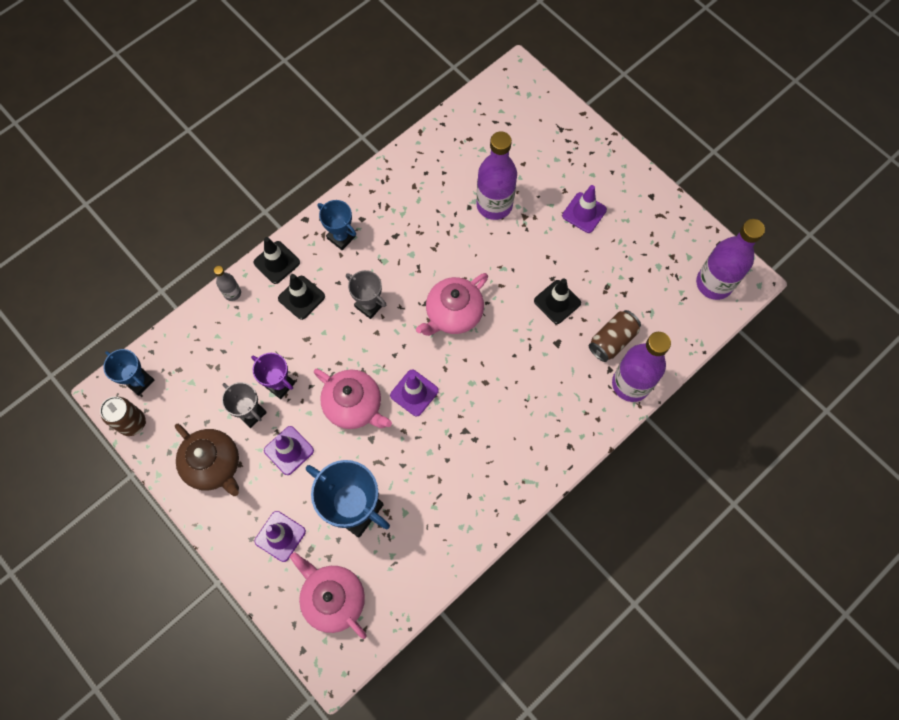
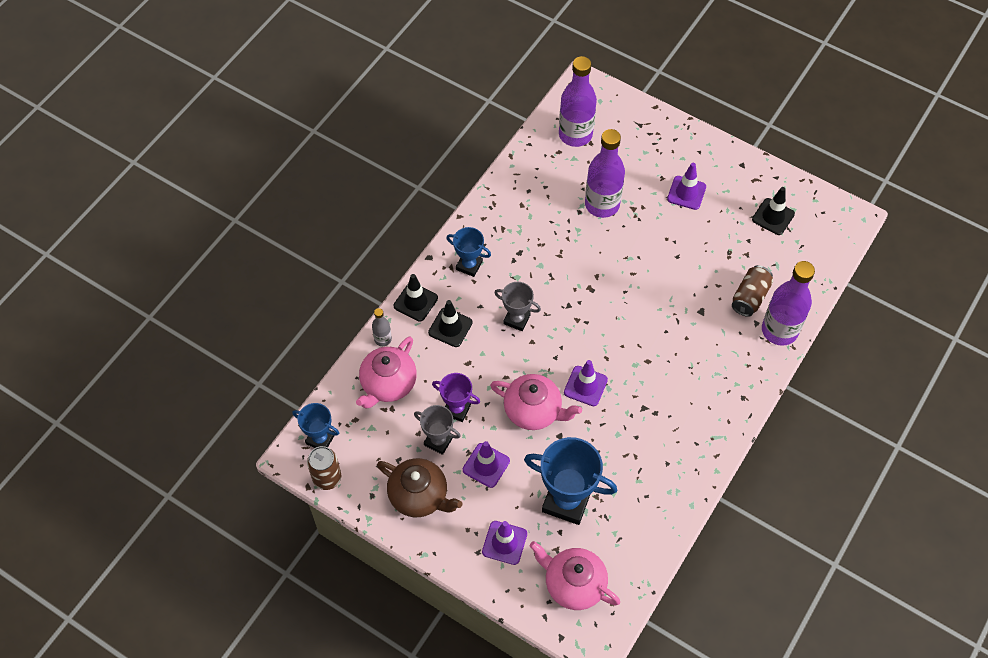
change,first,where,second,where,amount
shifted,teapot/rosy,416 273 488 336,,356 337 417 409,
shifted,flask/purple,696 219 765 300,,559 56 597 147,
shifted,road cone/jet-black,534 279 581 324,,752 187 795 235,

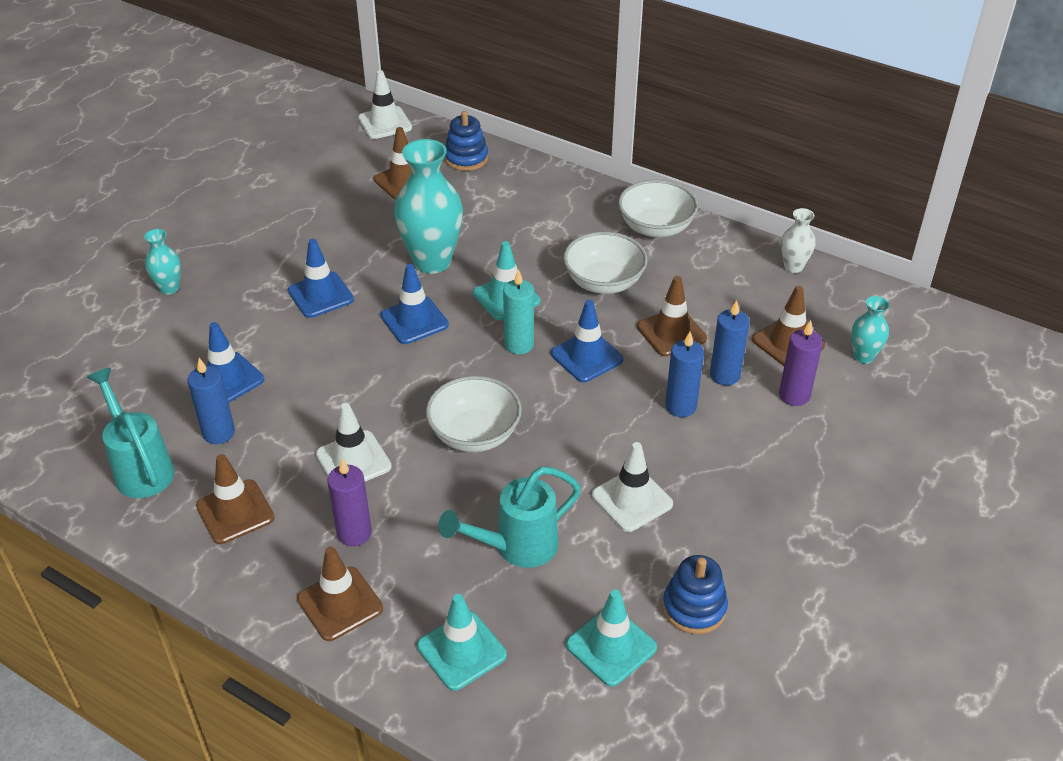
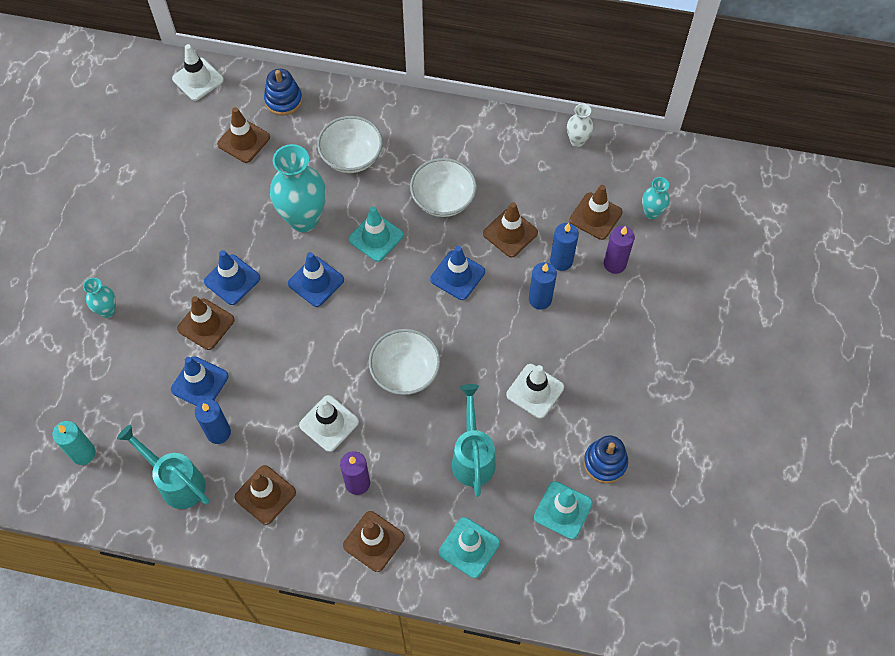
change,first,where,second,where,amount
shifted,wax candle/turquoise,503 269 534 354,,52 421 96 465,
new,,,road cone/dark brown,177 296 235 350,
shifted,deep dish/white,618 180 698 238,,317 116 383 173,
rotated,watering pot/turquoise,438 467 581 568,,452 384 495 497,135 degrees clockwise

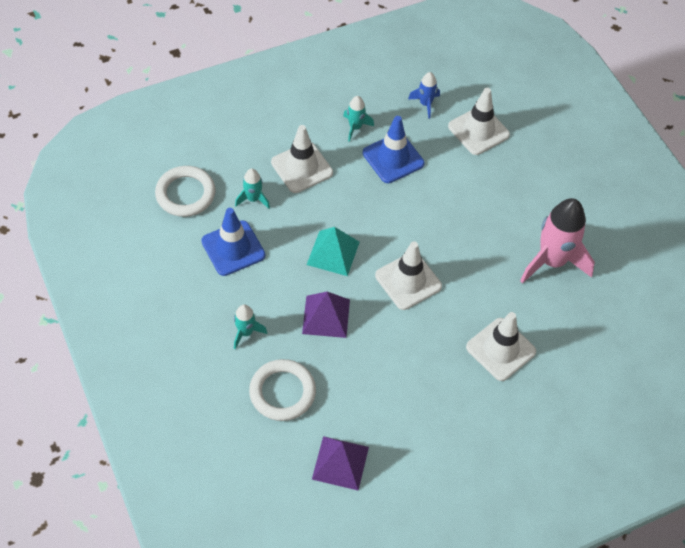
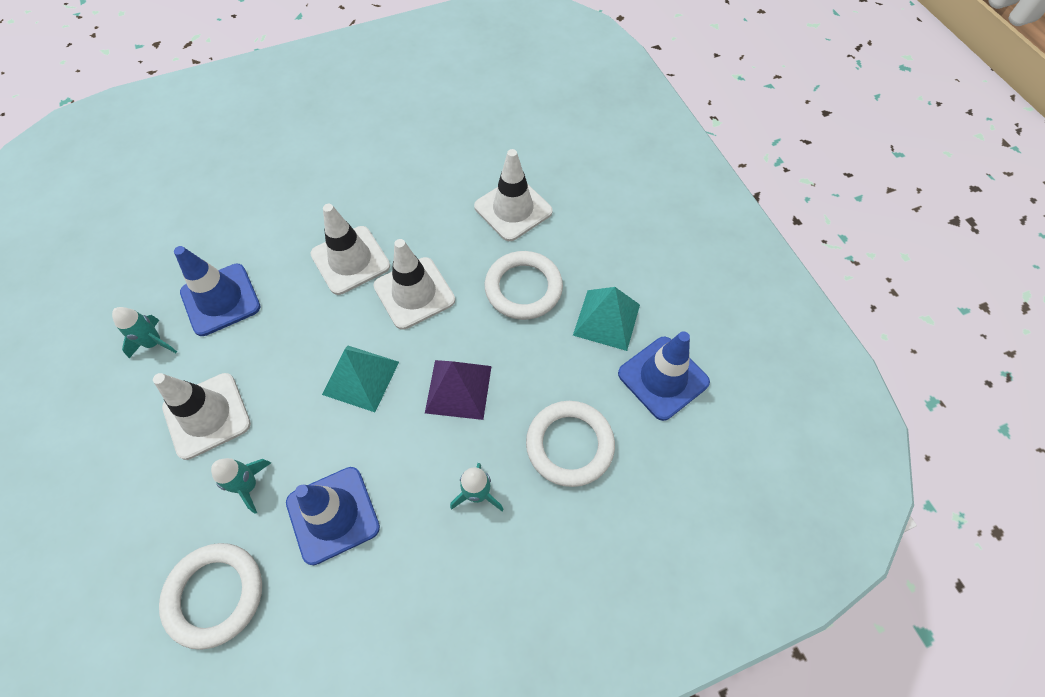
change,first,where,second,where,amount
shifted,road cone/white,448 88 510 155,,310 204 390 295,
new,,,hoop/white,485 251 563 320,
new,,,pyramid shape/turquoise,573 287 640 351,
swapped,pyramid shape/purple,312 436 369 490,road cone/blue,618 331 710 421,
gone,rocket/blue,408 72 440 119,,,
gone,rocket/rosy,520 198 595 284,,,

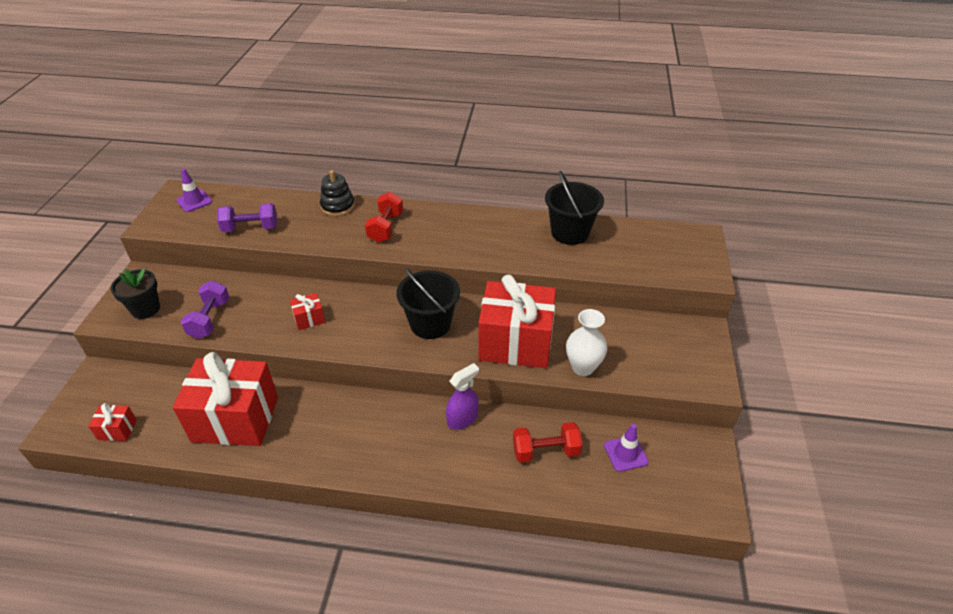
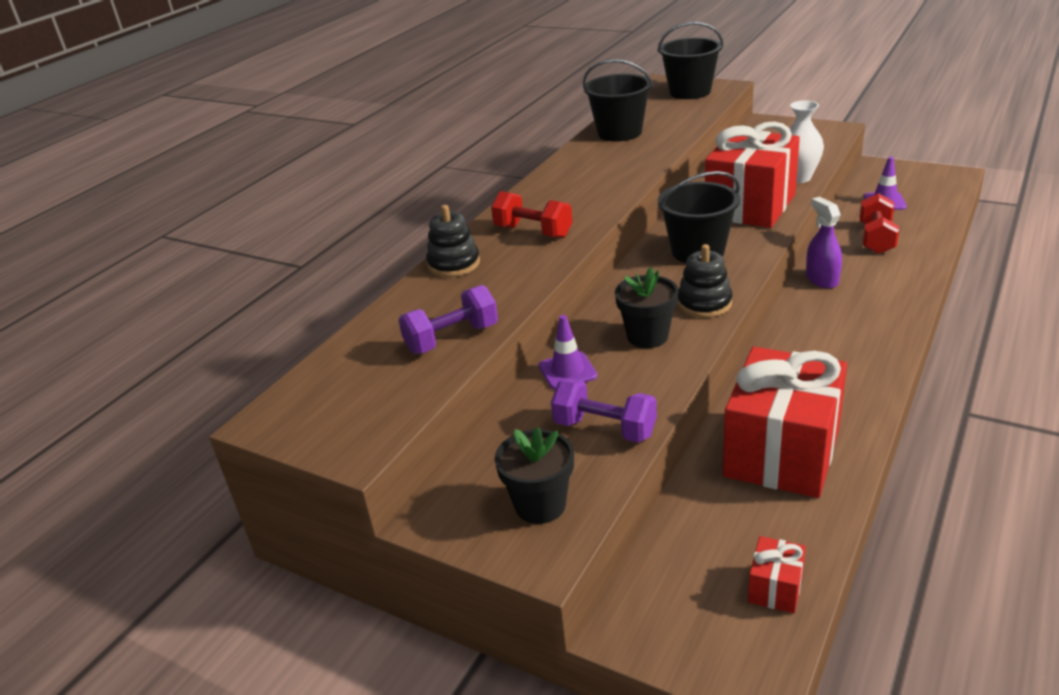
change,first,where,second,where,amount
rotated,hand weight/purple,217 203 277 232,,398 285 498 354,45 degrees clockwise
shifted,road cone/purple,177 168 212 212,,539 315 597 390,
swapped,wrapped gift/crimson,290 293 325 330,potted plant/jet-black,615 267 679 348,
new,,,sand bucket/jet-black,658 22 723 99,
new,,,stacking rings/jet-black,677 244 732 318,

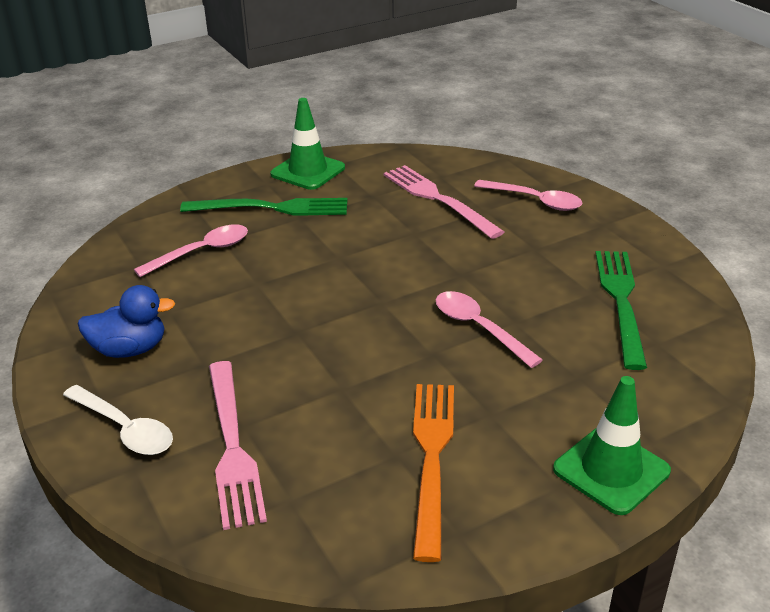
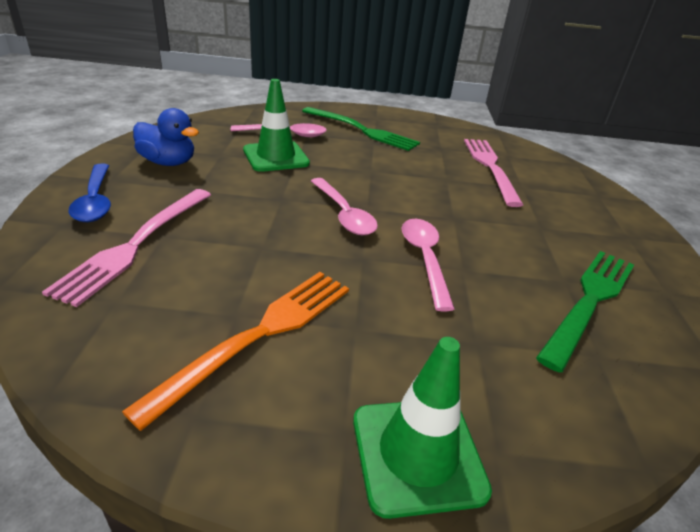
change,first,where,second,where,amount
repainted,spoon/white,63 385 173 455,spoon/blue,69 164 111 222,
shifted,road cone/green,270 98 345 190,,243 79 310 172,
shifted,spoon/rosy,474 180 583 211,,311 178 378 235,

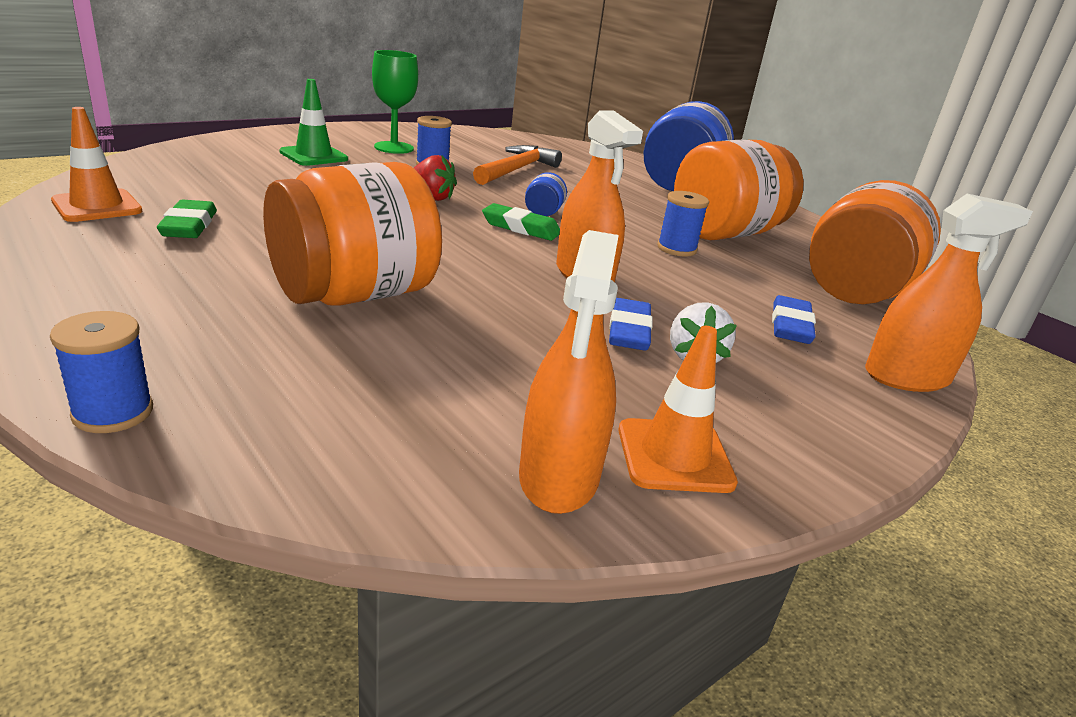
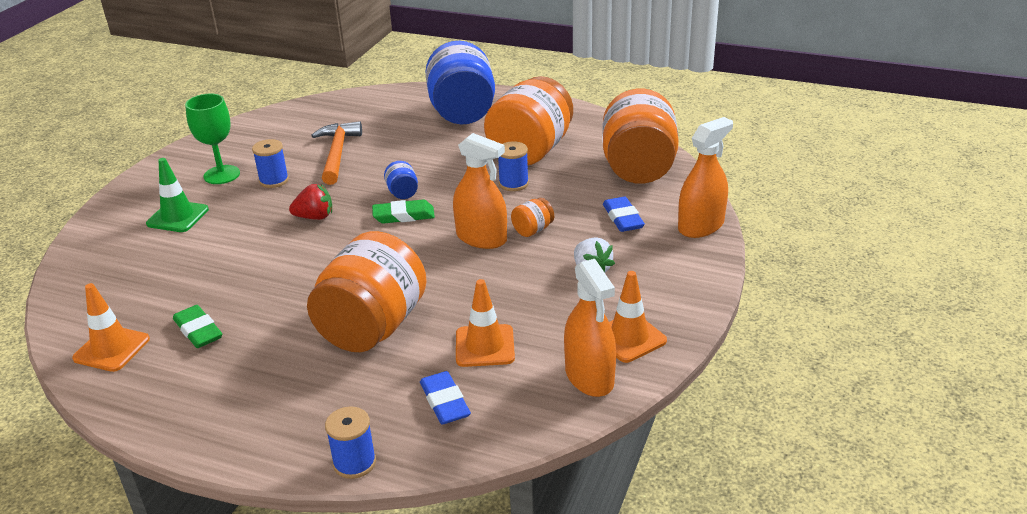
change,first,where,second,where,amount
shifted,eraser/blue,609 298 653 351,,420 371 471 424,
new,,,road cone/orange-coloured,456 279 515 367,
new,,,jar/orange-coloured,511 198 554 237,

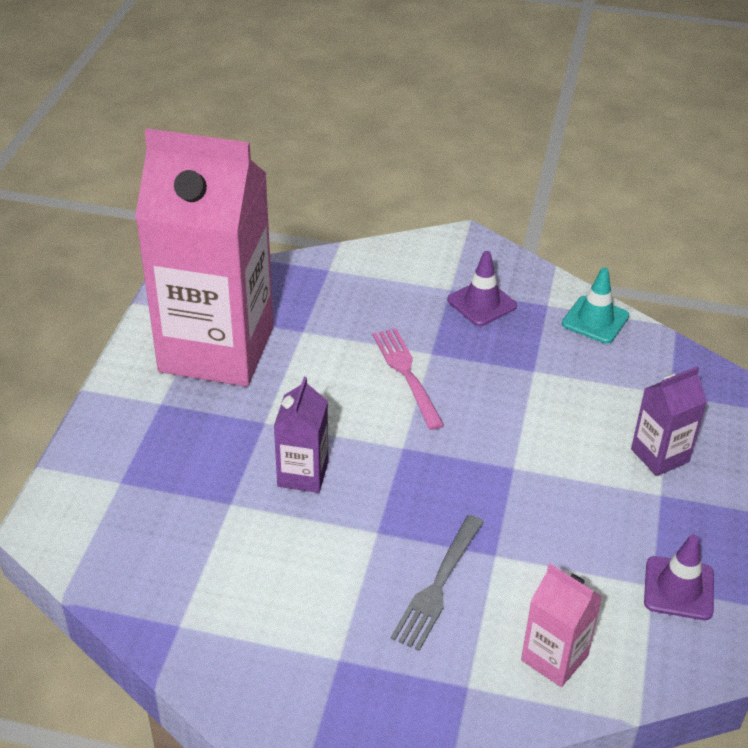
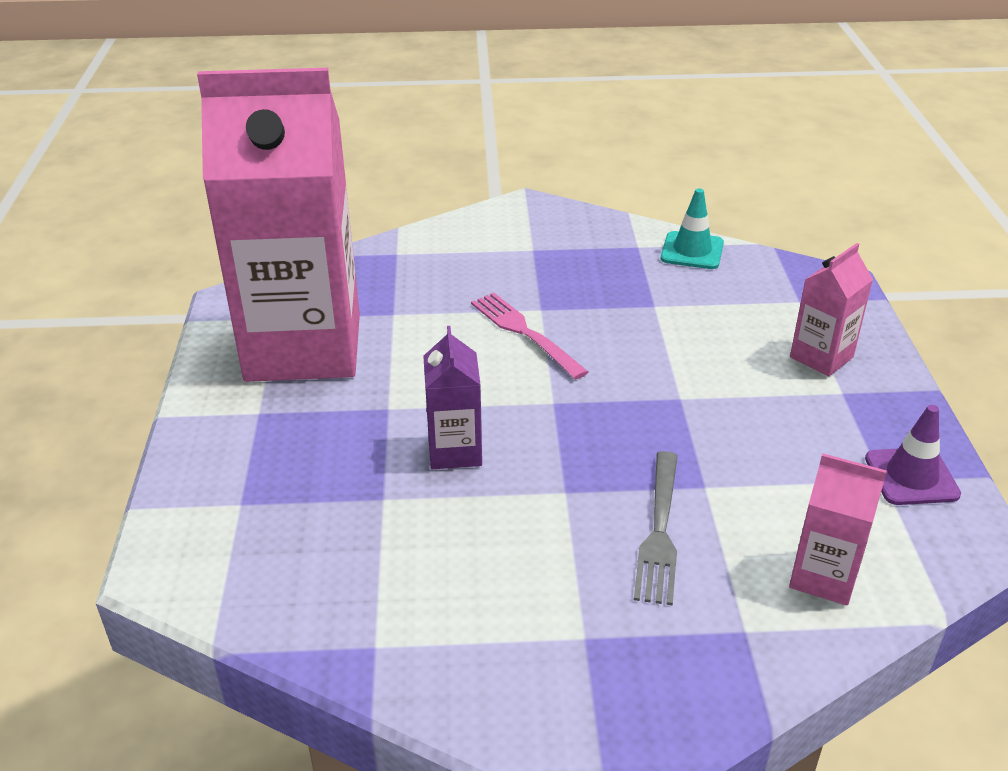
change,first,where,second,where,amount
repainted,juice carton/purple,631 366 707 476,juice carton/rosy,790 243 873 376,
gone,road cone/purple,447 251 517 326,,,

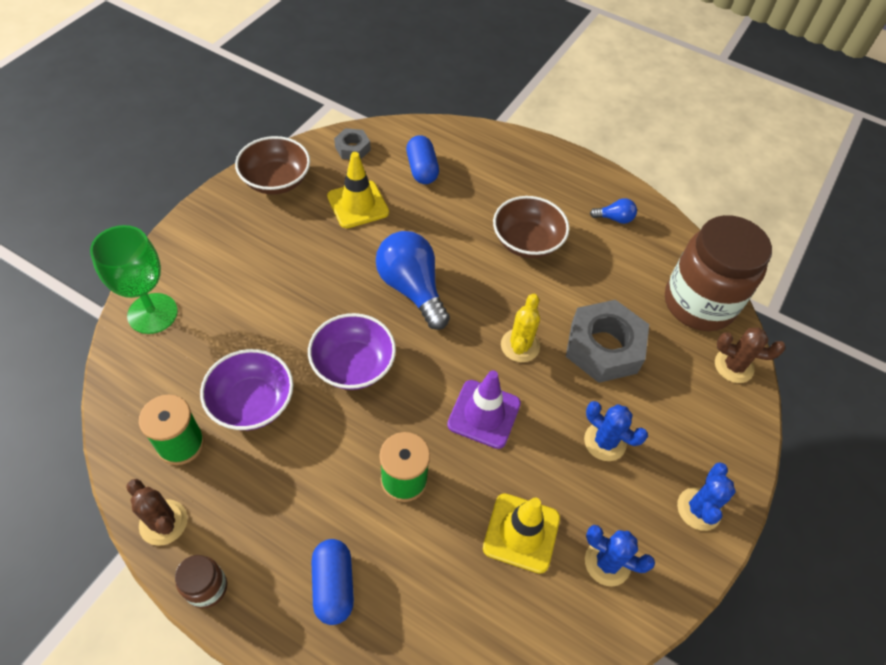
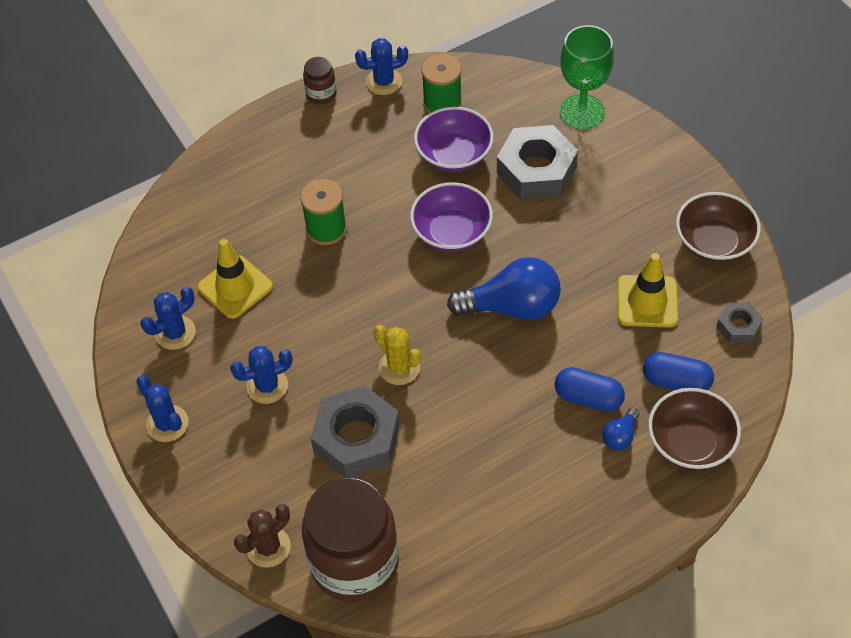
change,first,where,second,where,amount
repainted,saguaro cactus/dark brown,126 479 188 546,saguaro cactus/blue,355 38 408 95,
new,,,hexagon nut/ash-grey,497 125 578 200,
shifted,pill/blue,311 539 354 625,,554 367 625 412,
shifted,bulb/blue,590 198 637 224,,602 408 639 451,
shifted,deep dish/dark brown,493 196 569 258,,648 388 741 470,
gone,road cone/purple,447 370 521 449,,,

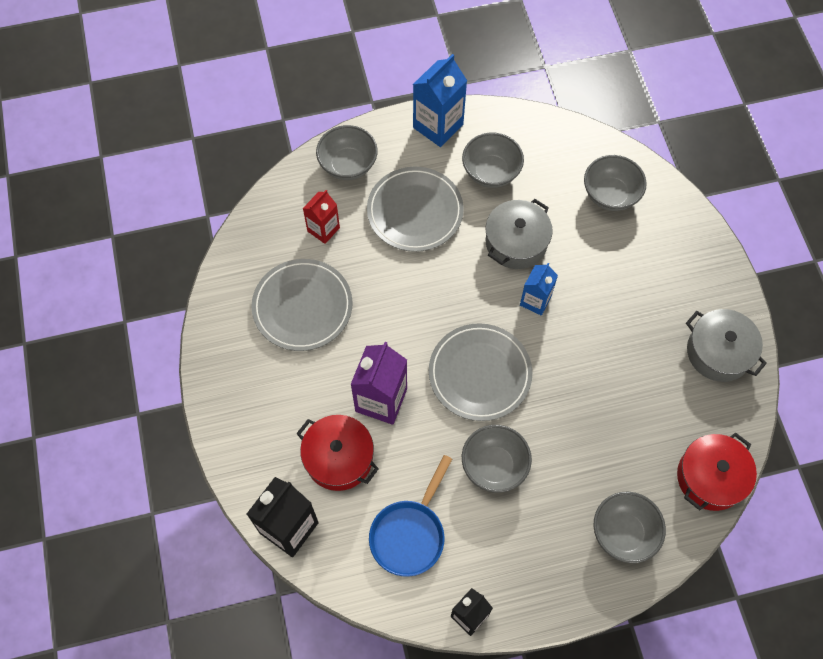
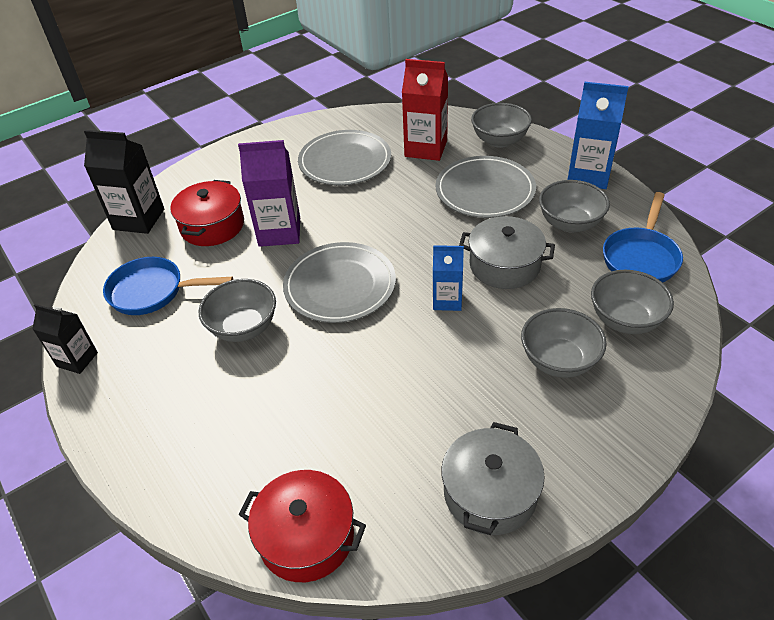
change,first,where,second,where,amount
scaled,juice carton/crimson,303 190 340 244,,402 59 448 161,x1.62
shifted,deep dish/ash-grey,594 492 666 563,,521 308 607 378,
new,,,skillet/blue,603 192 683 283,

